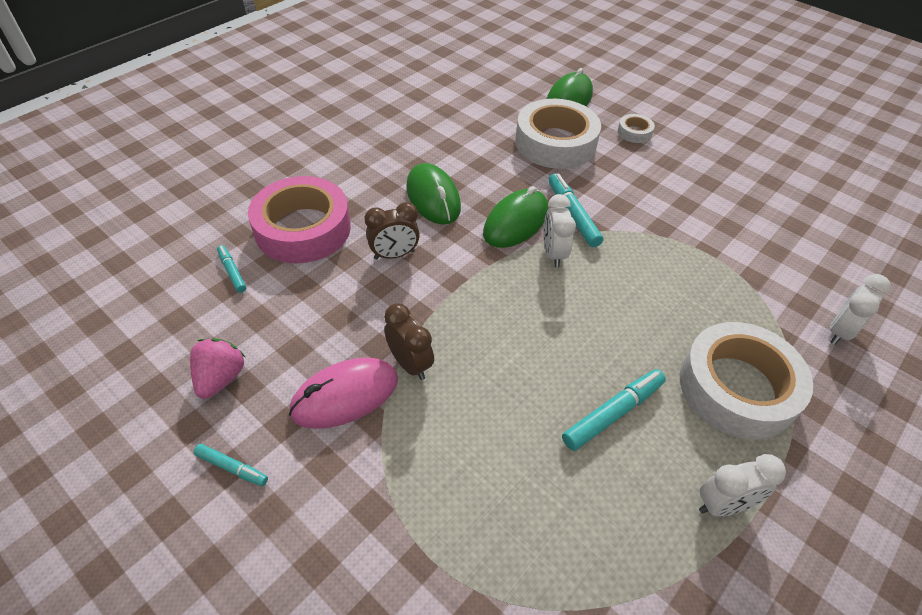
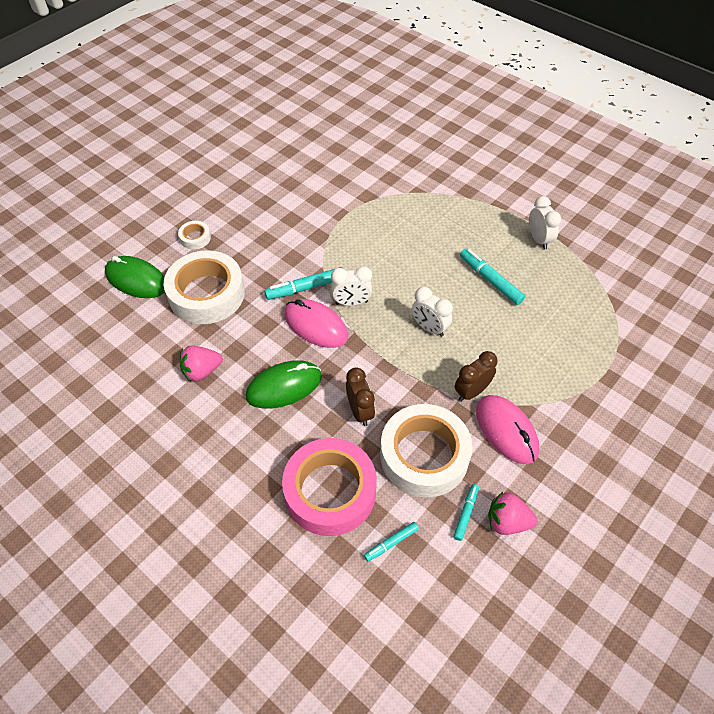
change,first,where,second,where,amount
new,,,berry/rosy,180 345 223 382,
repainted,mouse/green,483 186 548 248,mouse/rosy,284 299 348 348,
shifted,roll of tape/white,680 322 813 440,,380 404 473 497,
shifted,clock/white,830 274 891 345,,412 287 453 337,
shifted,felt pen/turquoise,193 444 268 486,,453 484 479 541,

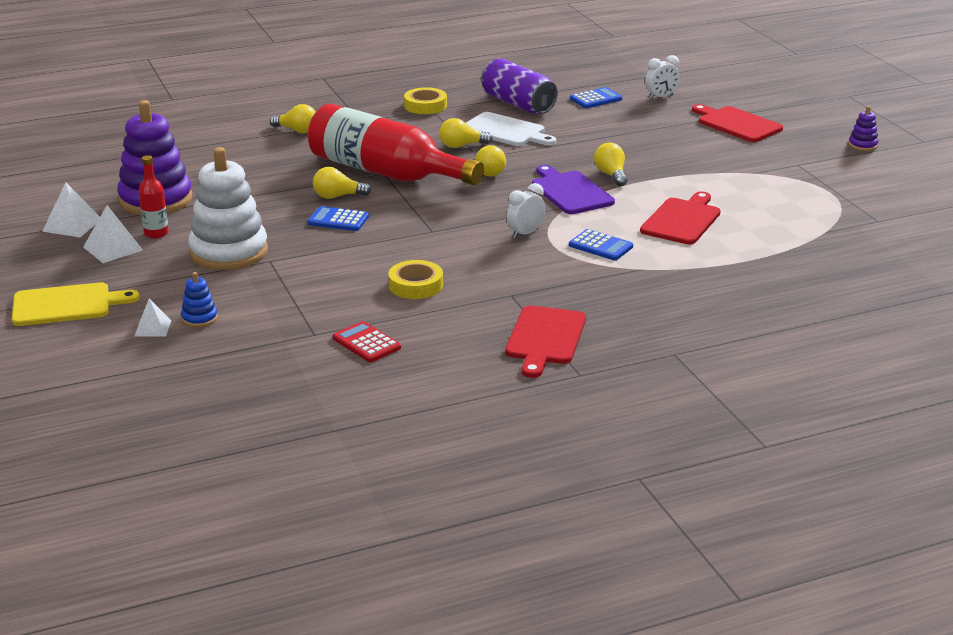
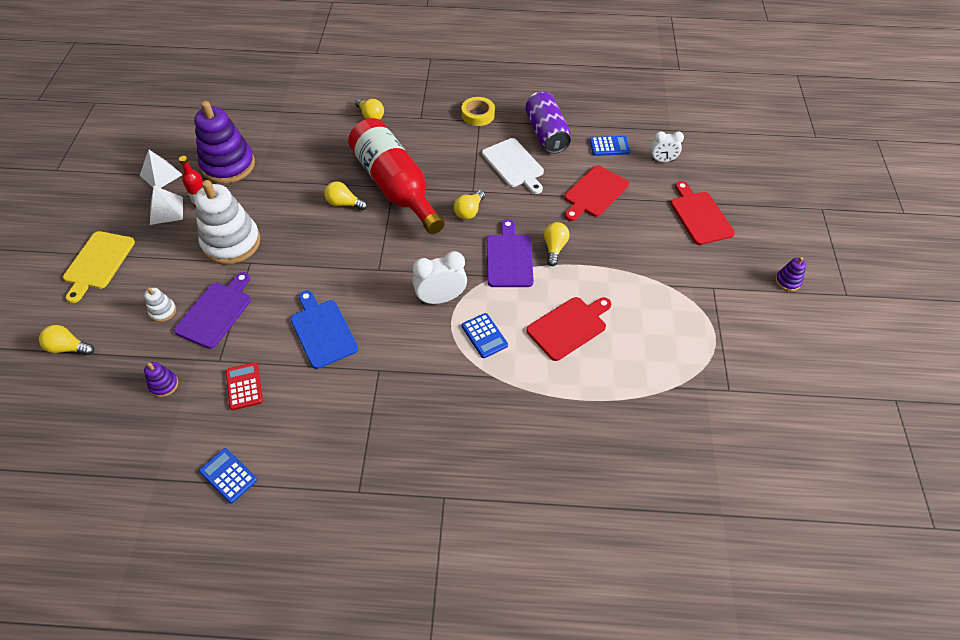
change,first,where,second,where,amount
shifted,bulb/yellow,439 118 492 148,,39 325 94 355,
rotated,bread board/yellow,12 282 140 326,,63 231 135 303,90 degrees clockwise
repainted,stacking rings/blue,181 272 218 327,stacking rings/white,144 287 176 322,
new,,,stacking rings/purple,144 362 178 397,
new,,,bread board/purple,174 272 251 349,
shifted,adding machine/blue,308 206 369 231,,199 448 257 504,
swapped,roll of tape/yellow,388 260 443 299,bread board/blue,291 290 358 369,
scaled,clock/white,507 183 545 239,,412 251 467 304,x1.54
shifted,bread board/crimson,505 306 586 378,,564 165 629 221,
gone,pyramid shape/white,134 298 171 337,,,

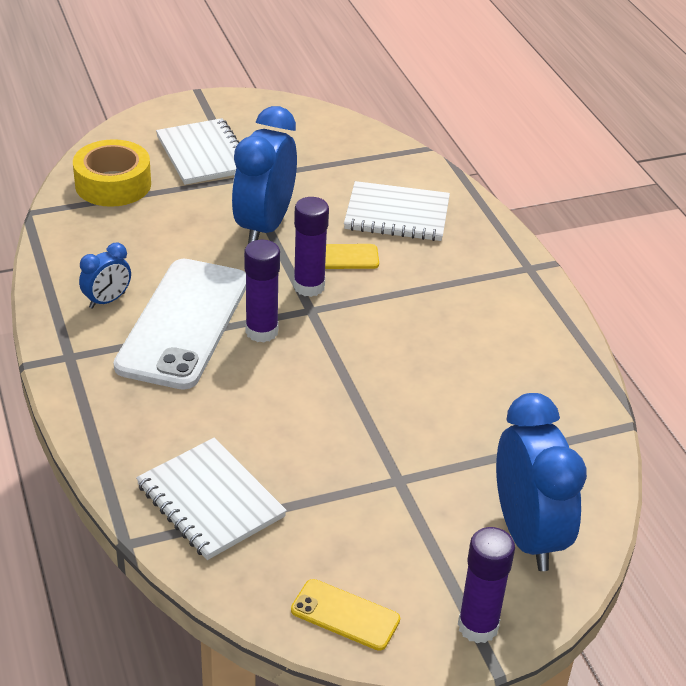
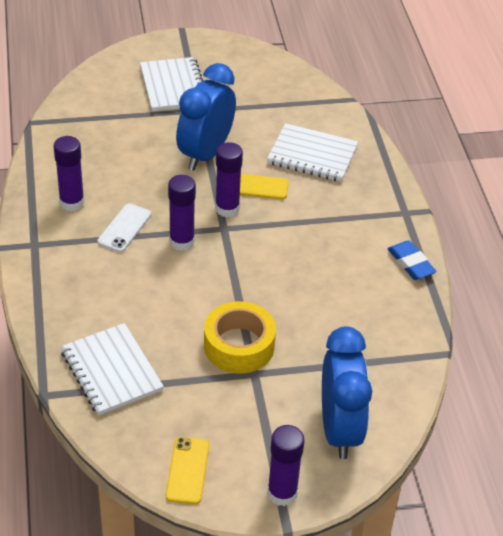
change,first,where,second,where,amount
swapped,clock/blue,79 243 131 309,glue/purple,54 136 85 211,
scaled,phone/white,113 259 246 390,,98 203 151 252,x0.46
rotated,phone/yellow,291 579 400 651,,166 437 209 504,60 degrees clockwise
shifted,roll of tape/yellow,73 139 151 207,,204 301 276 374,
new,,,eraser/blue,387 240 437 280,

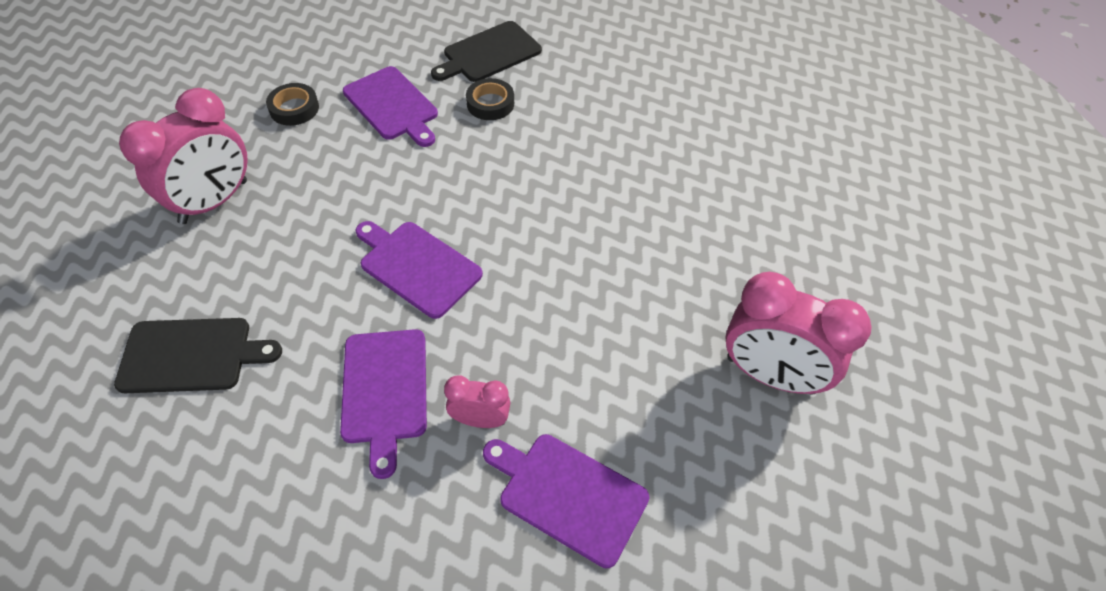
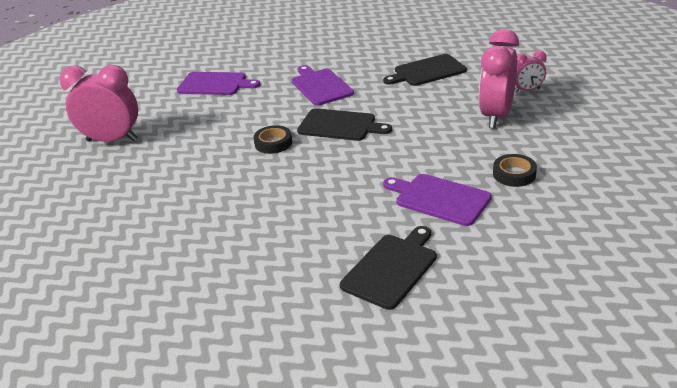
change,first,where,second,where,amount
shifted,roll of tape/jet-black,466 78 514 120,,254 125 292 154,
repainted,bread board/purple,355 221 483 319,bread board/jet-black,297 108 392 141,
shifted,clock/rosy,444 375 511 428,,514 50 547 93,

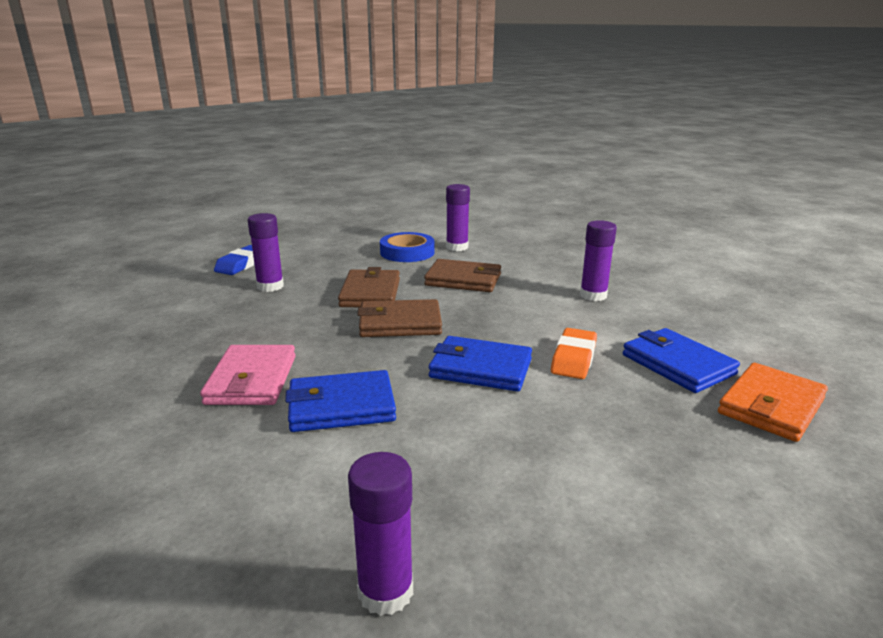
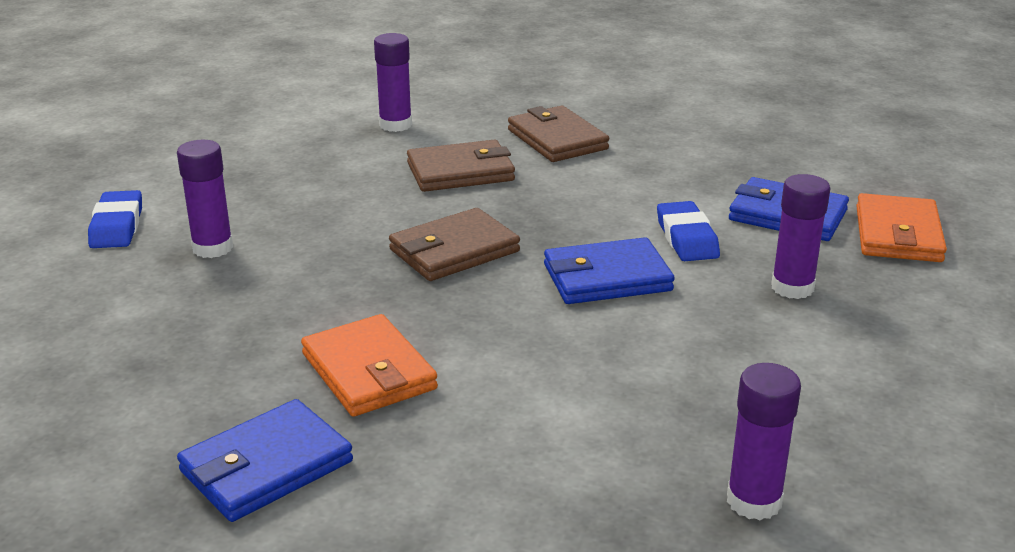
change,first,where,second,where,amount
shifted,billfold/blue,285 370 396 432,,177 399 353 522,
repainted,billfold/rosy,200 345 296 405,billfold/orange-coloured,301 314 438 417,
shifted,billfold/dark brown,338 267 400 307,,508 106 609 162,
repainted,eraser/orange-coloured,551 328 597 379,eraser/blue,657 201 720 261,
shifted,glue/purple,580 220 617 301,,771 174 830 299,
gone,roll of tape/blue,380 232 434 262,,,

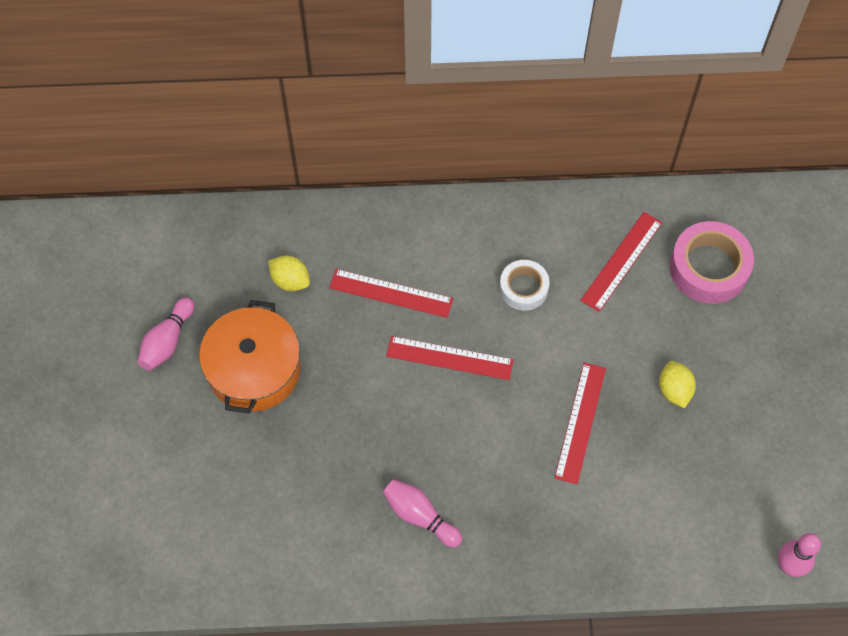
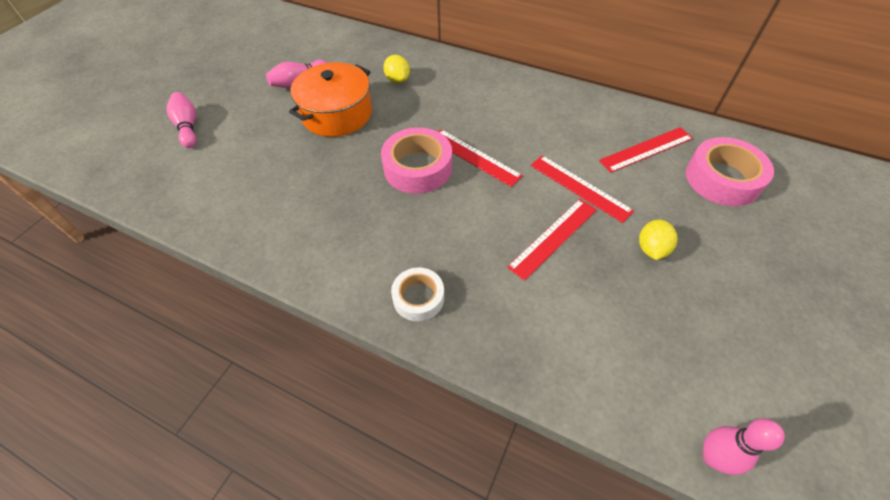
change,first,where,second,where,amount
shifted,skittle/rosy,383 479 462 548,,166 92 197 148,
new,,,roll of tape/rosy,381 127 452 194,
shifted,roll of tape/white,500 260 550 311,,391 267 444 321,
shifted,measuring stick/crimson,329 269 453 318,,531 155 634 223,

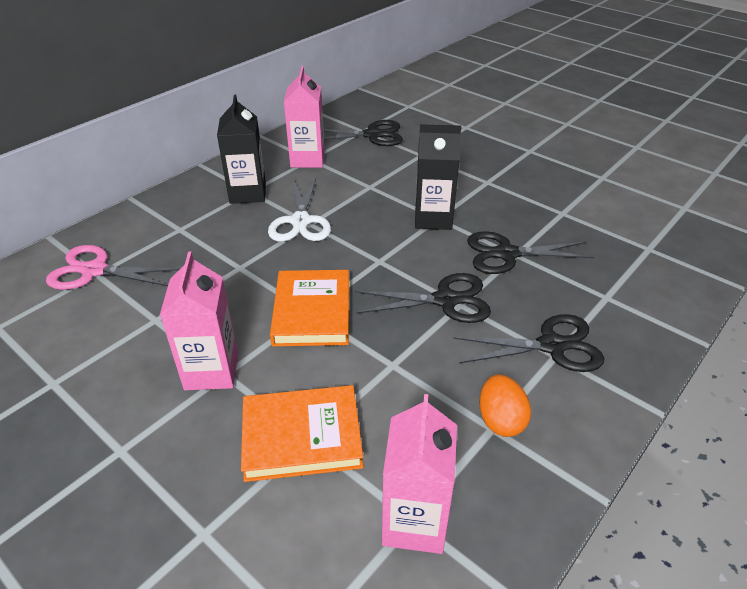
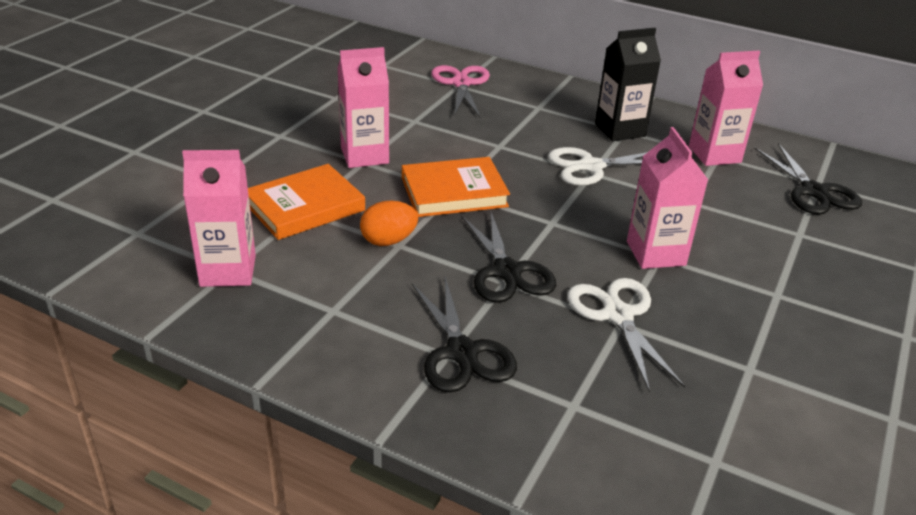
change,first,where,second,where,amount
rotated,hardcover/orange-coloured,241 385 364 482,,248 164 365 240,75 degrees clockwise
shifted,egg/orange-coloured,479 375 531 437,,360 200 418 246,
repainted,shears/jet-black,467 231 594 274,shears/white,567 278 685 393,
repainted,juice carton/jet-black,415 124 461 230,juice carton/rosy,627 127 708 269,

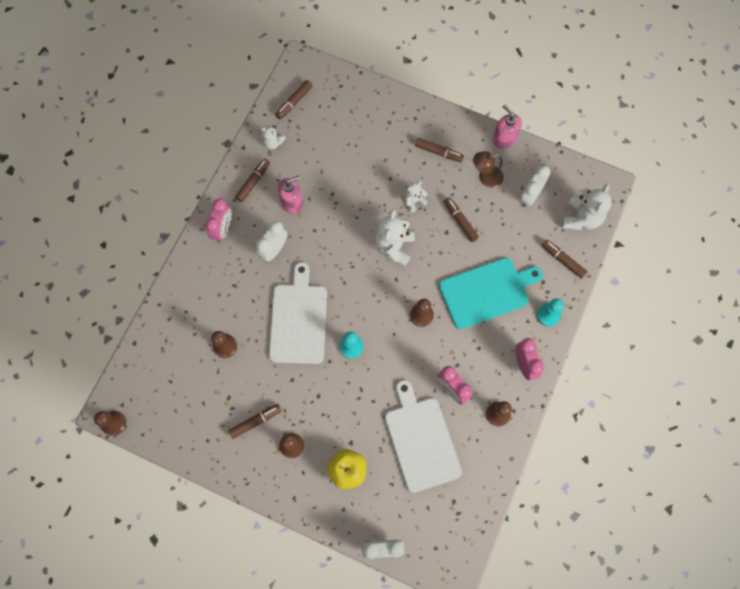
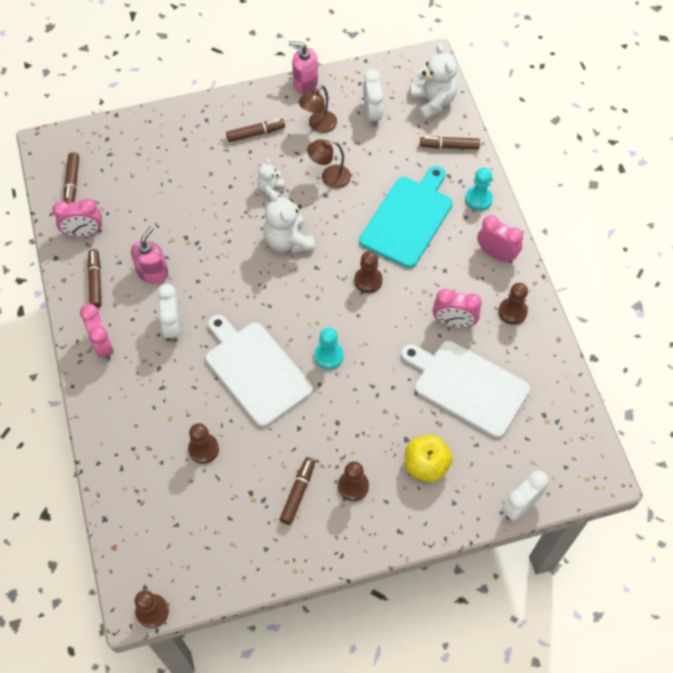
change,first,where,second,where,amount
swapped,stuffed bear/white,261 126 286 150,clock/rosy,52 198 102 237,
swapped,felt pen/dark brown,444 197 479 242,desk lamp/dark brown,307 139 351 189,

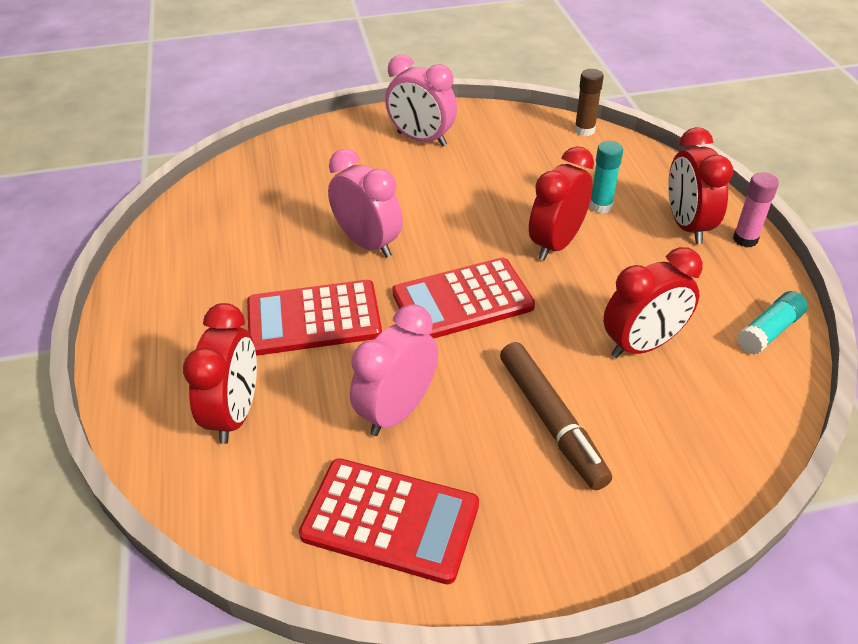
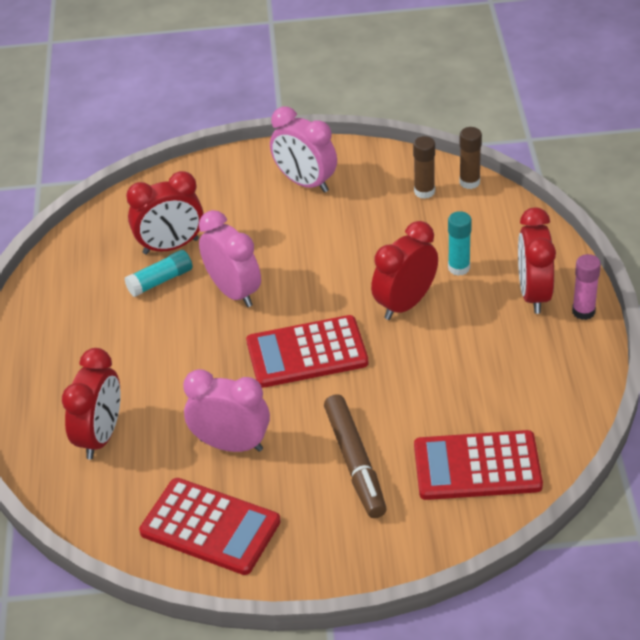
change,first,where,second,where,amount
shifted,glue/turquoise,737 291 808 354,,125 250 193 297,
shifted,clock/crimson,603 247 703 358,,126 171 204 254,
rotated,clock/rosy,350 304 438 436,,183 369 270 452,60 degrees clockwise
new,,,glue/dark brown,413 136 435 199,
shifted,adding machine/crimson,247 280 382 356,,414 430 543 500,

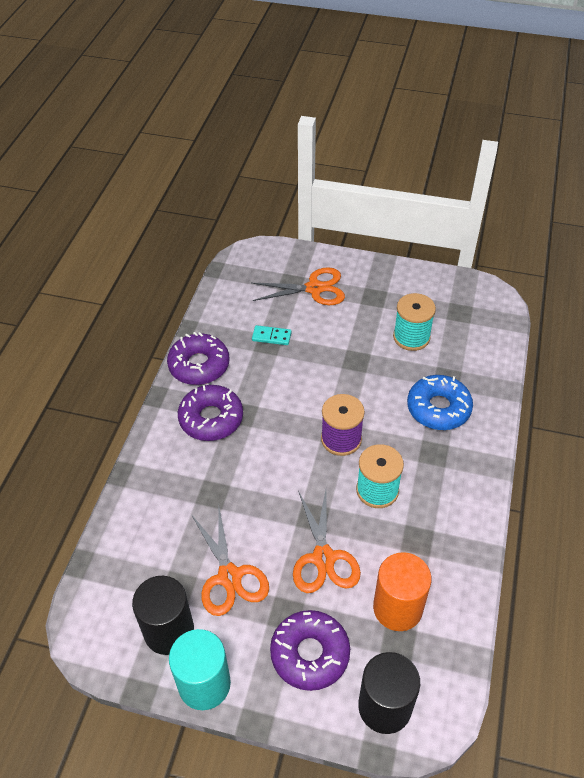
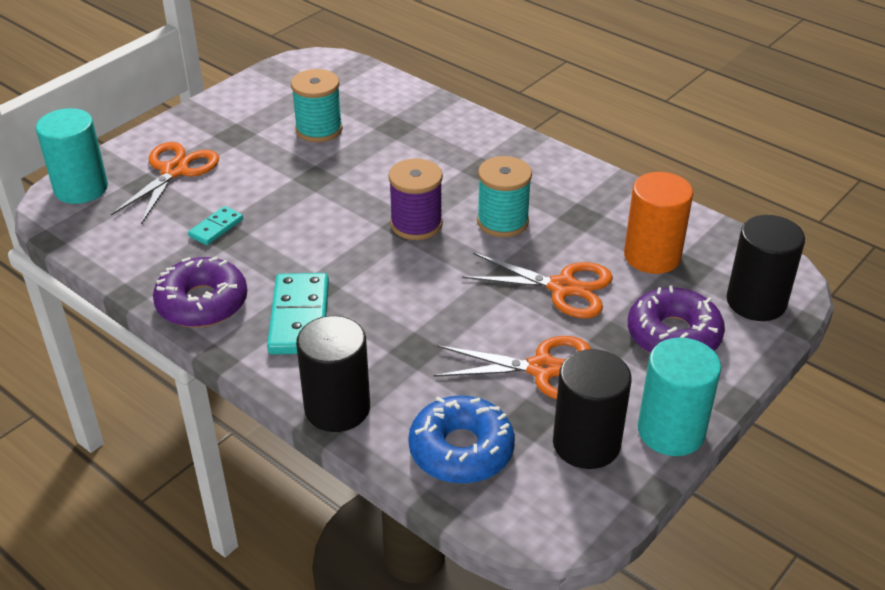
change,first,where,second,where,amount
new,,,solid cylinder/turquoise,36 108 108 204,
swapped,donut/purple,178 385 243 441,domino/turquoise,267 273 329 354,
new,,,solid cylinder/jet-black,296 316 370 432,
shifted,donut/blue,407 375 473 430,,408 395 515 484,

